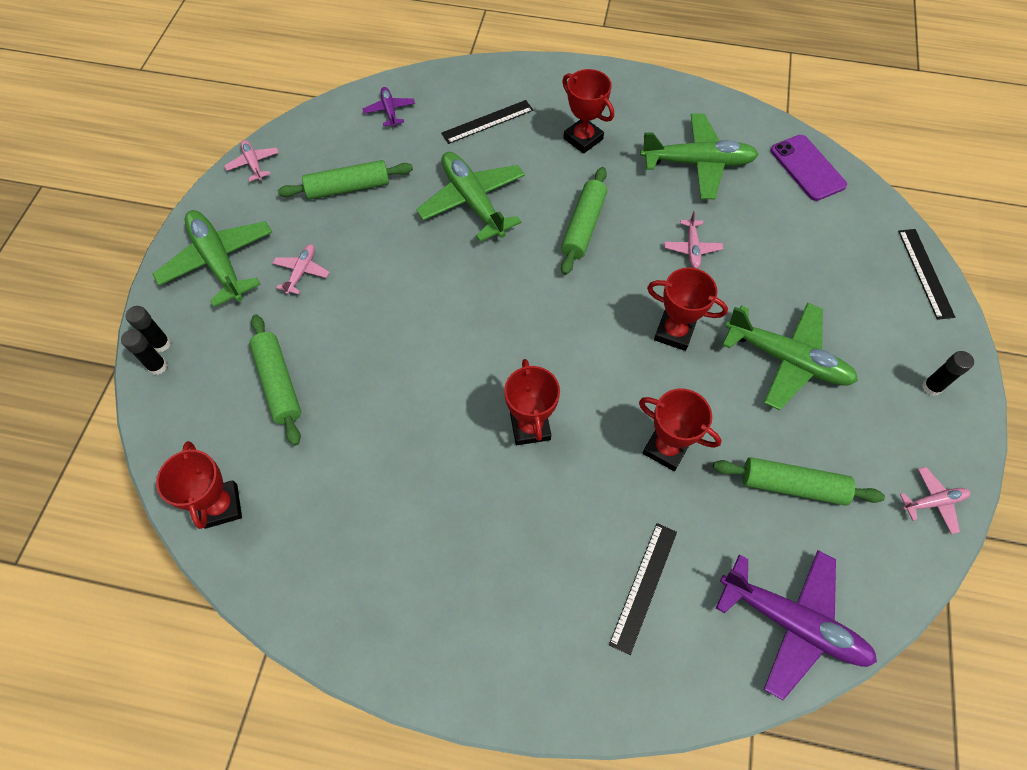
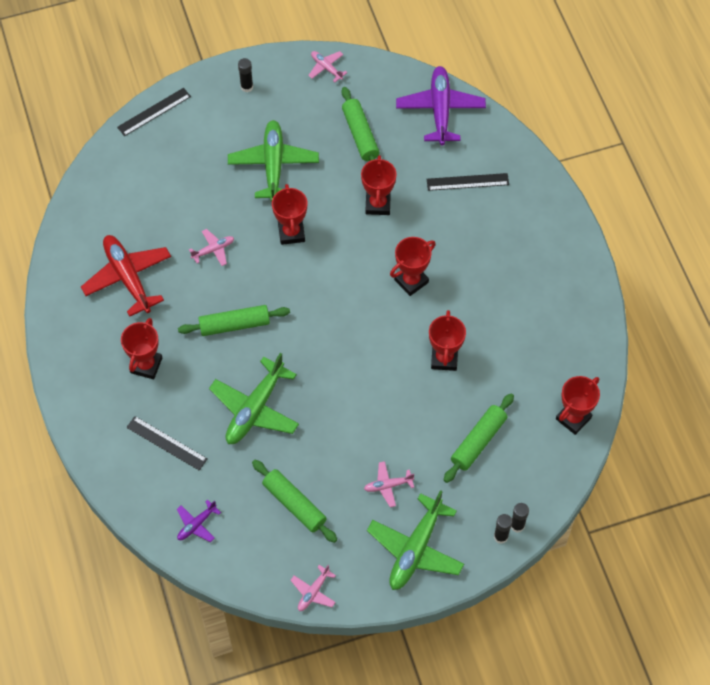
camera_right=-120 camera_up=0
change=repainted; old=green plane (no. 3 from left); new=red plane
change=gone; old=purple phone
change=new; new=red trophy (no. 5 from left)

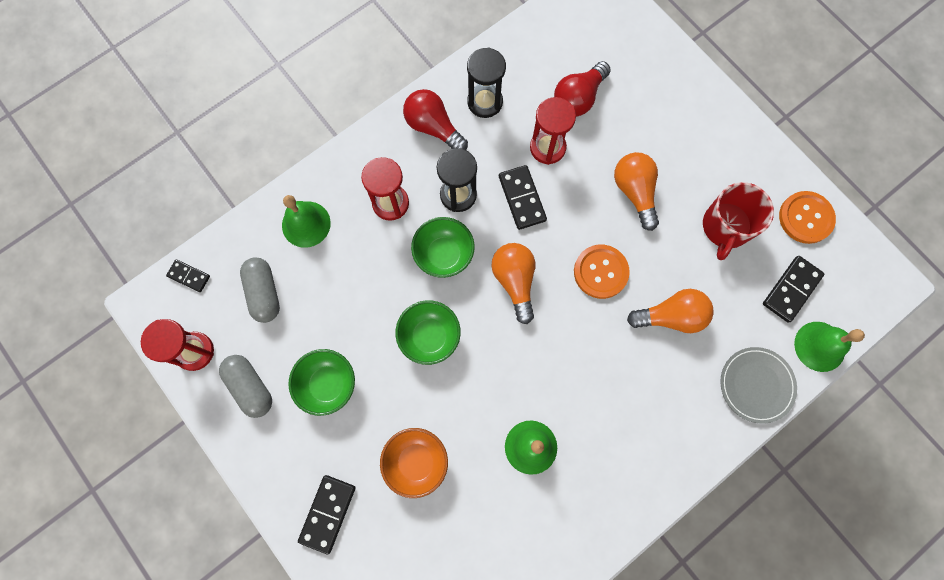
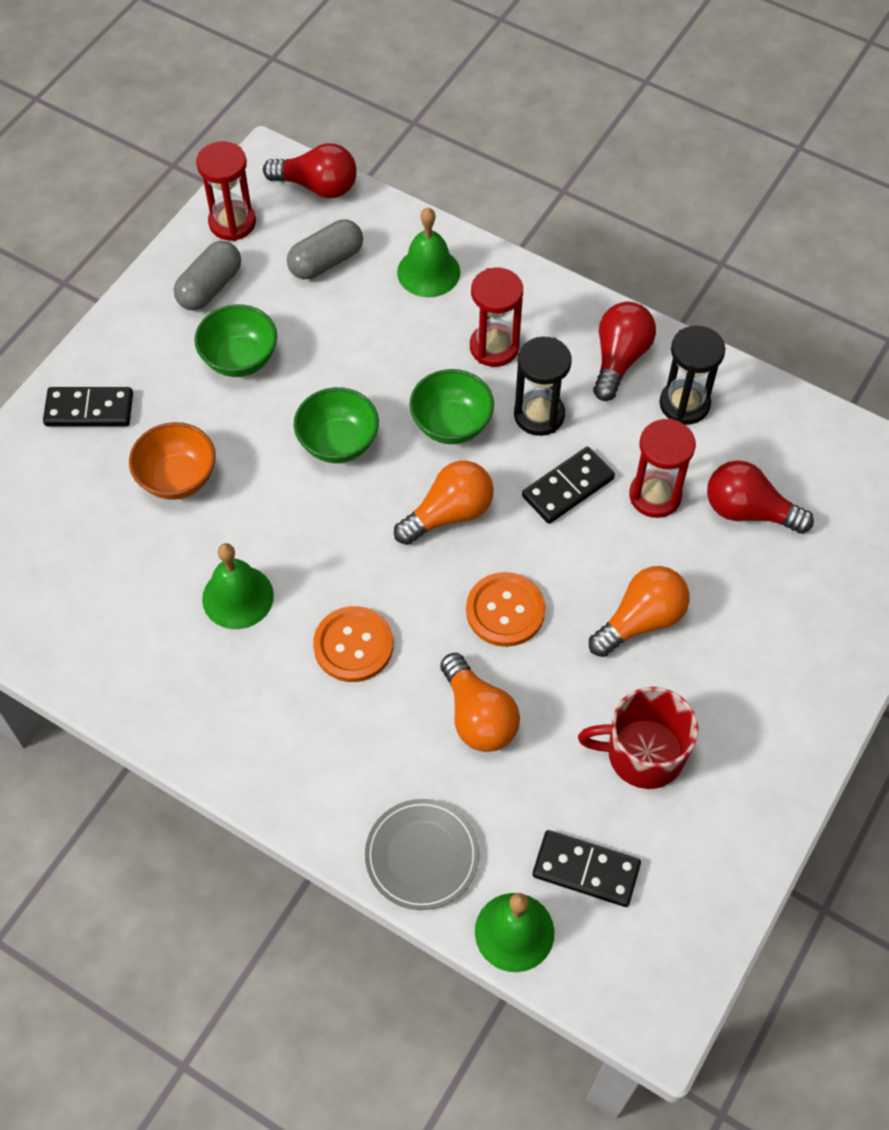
camera_right=70 camera_up=-15
change=shifted; old=orange button (no. 2 from left in the first image); new=orange button (no. 1 from left)
change=swapped; old=black domino (no. 1 from left); new=red light bulb (no. 1 from left)

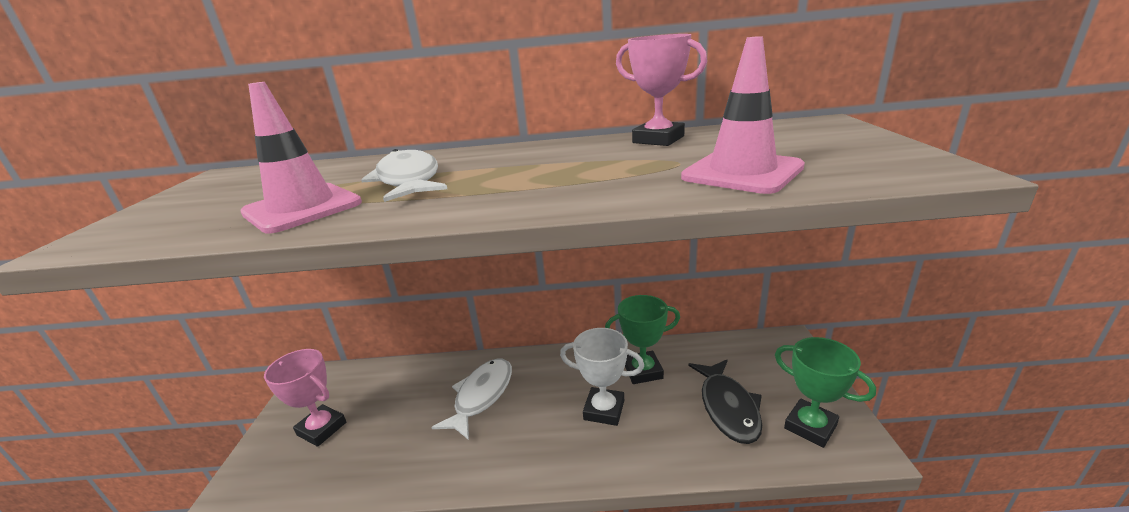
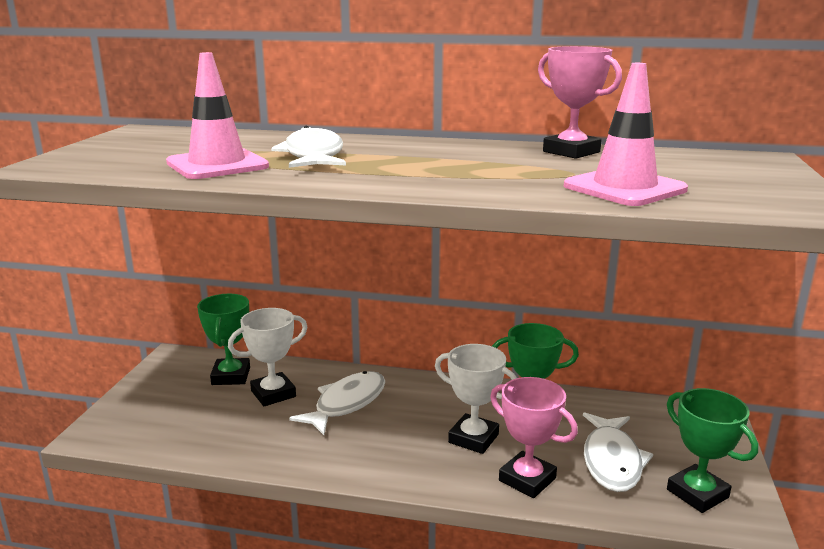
camera_right=10 camera_up=-5
change=shifted; old=pink trophy (no. 1 from left)
change=repainted; old=black fish; new=white fish (no. 3 from left)
change=new; new=green trophy (no. 1 from left)
change=new; new=white trophy (no. 1 from left)

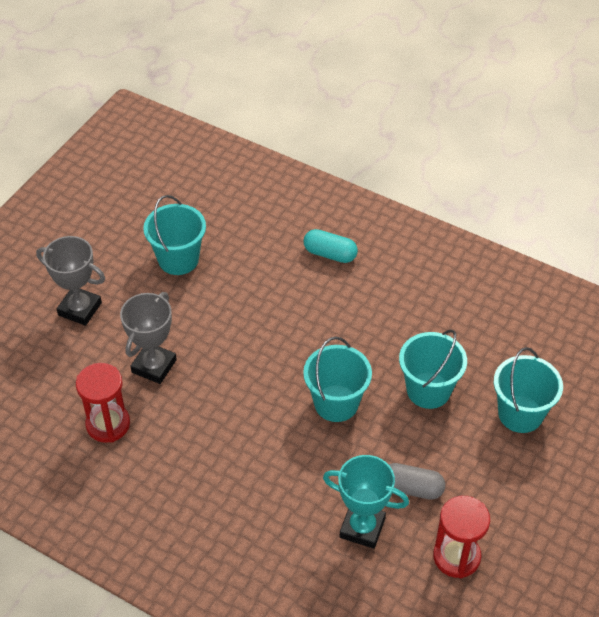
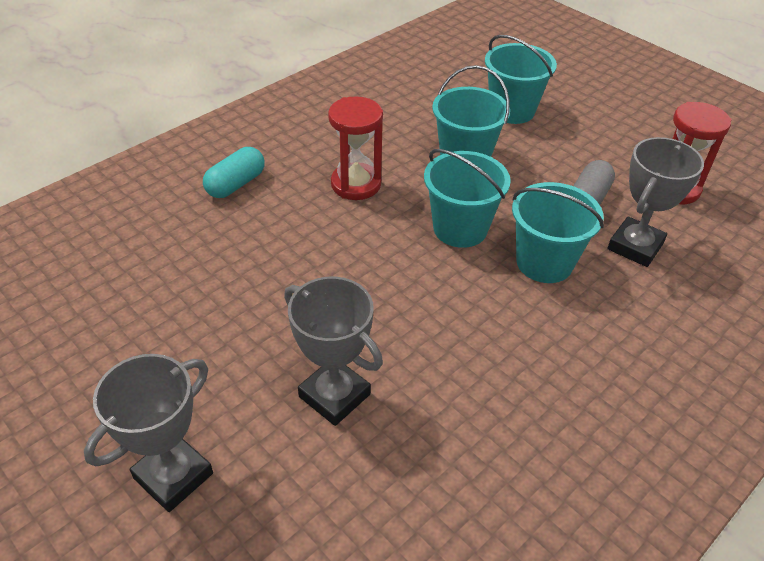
camera_right=-75 camera_up=-5
change=shifted; old=turquoise bucket (no. 1 from left in the first image); new=turquoise bucket (no. 4 from left)
change=shifted; old=red hourglass (no. 1 from left)
change=repainted; old=turquoise trophy; new=grey trophy (no. 3 from left)

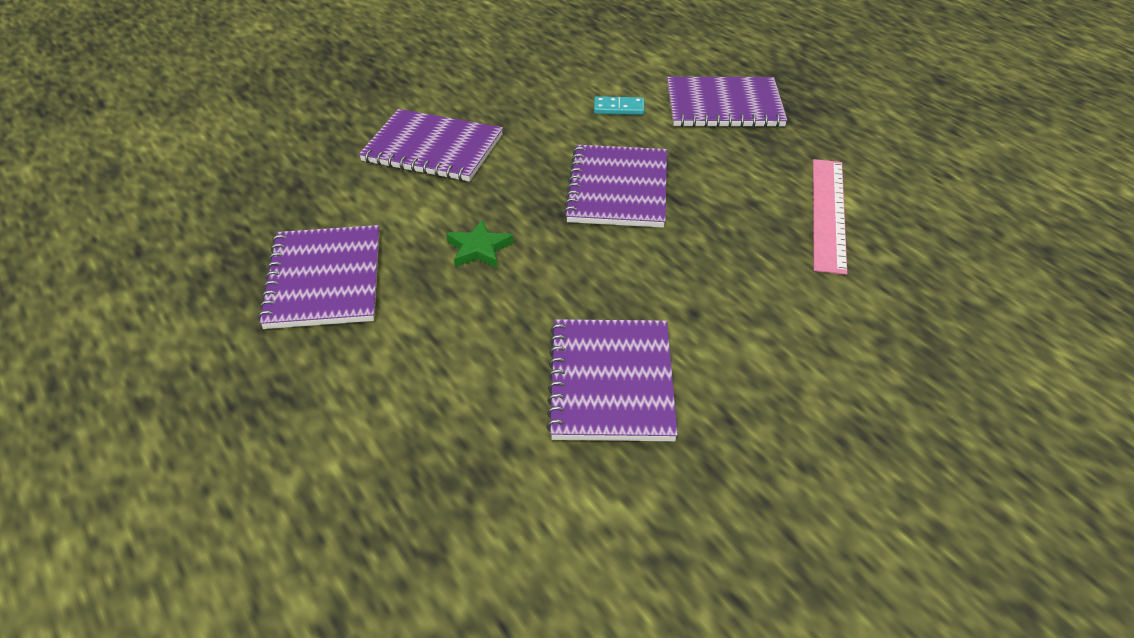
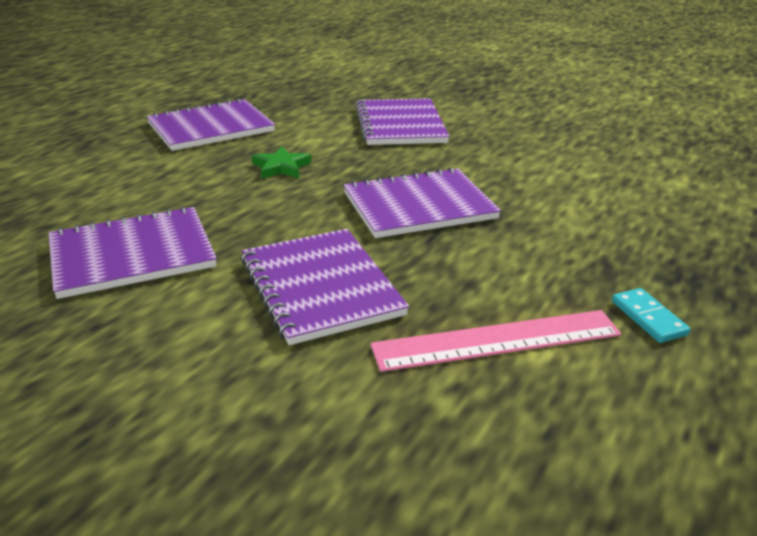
camera_right=65 camera_up=-10
change=shifted; old=purple notebook (no. 5 from left in the first image); new=purple notebook (no. 3 from left)
change=shifted; old=turquoise domino

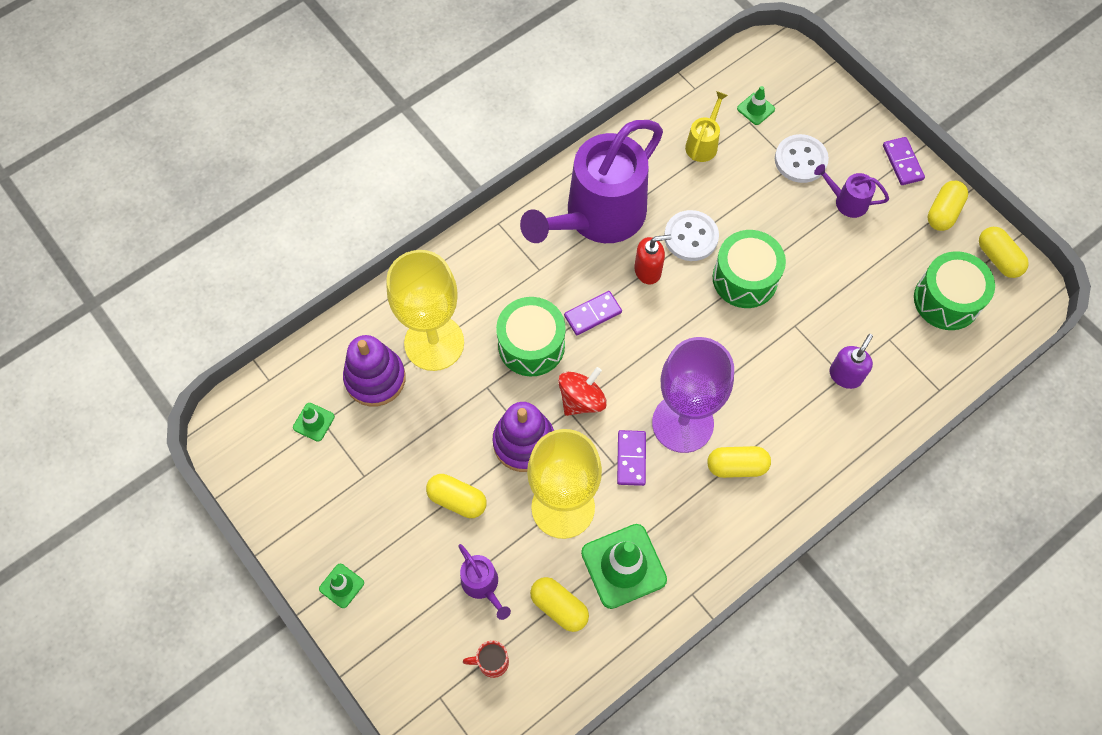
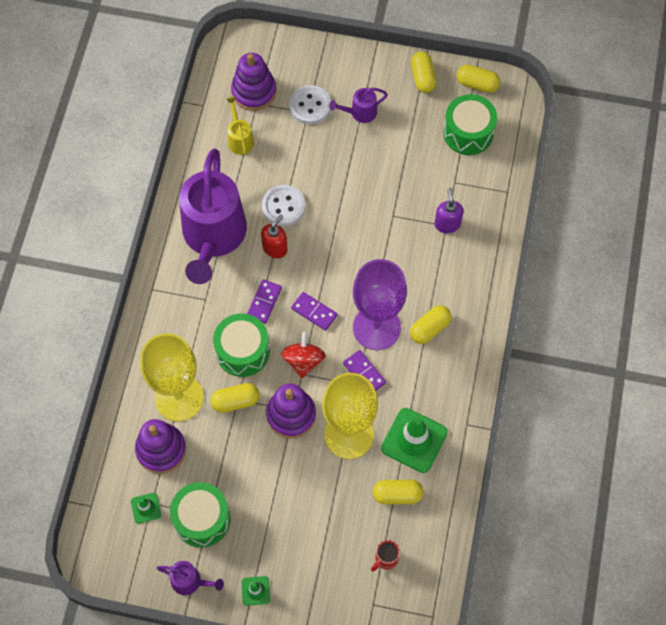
camera_right=-40 camera_up=0
change=swapped; old=green traffic cone (no. 4 from left); new=purple stacking toy (no. 2 from left)
change=shifted; old=purple domino (no. 3 from left in the first image); new=purple domino (no. 2 from left)
change=shifted; old=green drum (no. 2 from left in the first image); new=green drum (no. 1 from left)
change=shifted; old=yellow capsule (no. 1 from left)
change=shifted; old=purple watering can (no. 1 from left)

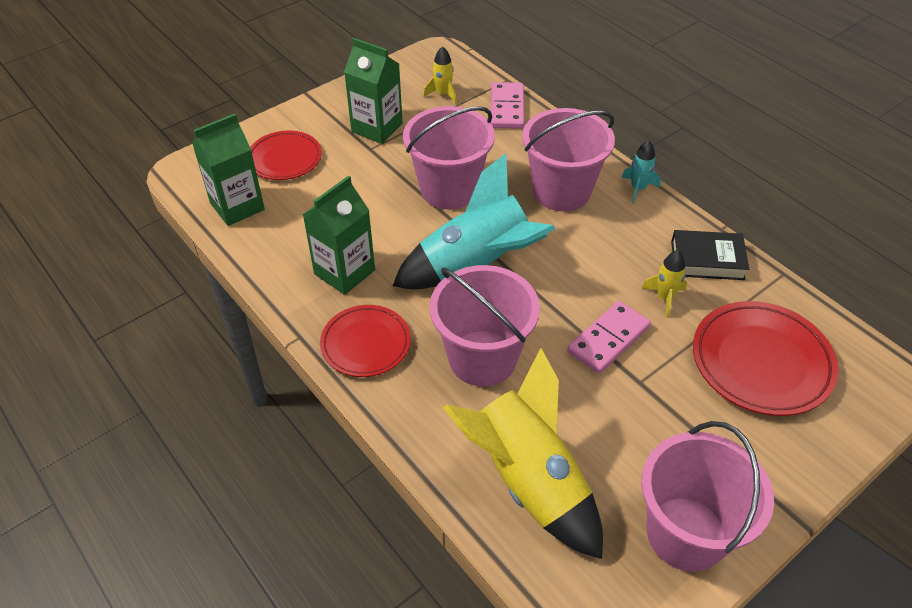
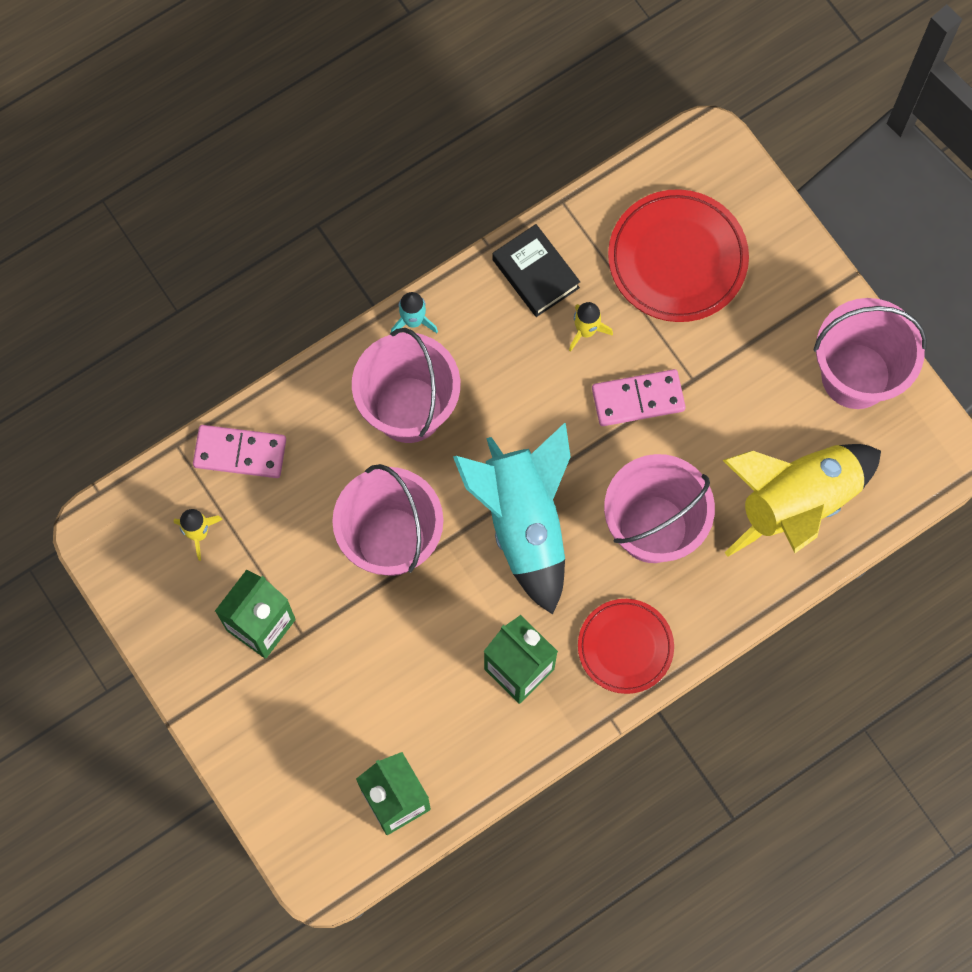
camera_right=-85 camera_up=25
change=gone; old=red plate (no. 1 from left)
change=rotated; old=black book; degrees=-45
change=rotated; old=pink domino (no. 2 from left); degrees=-60

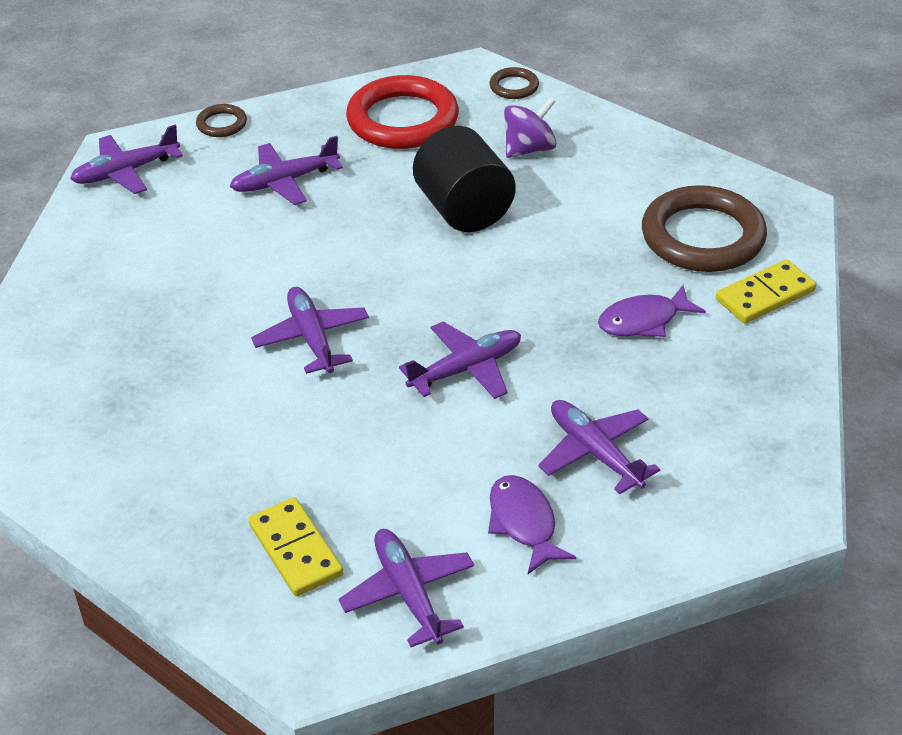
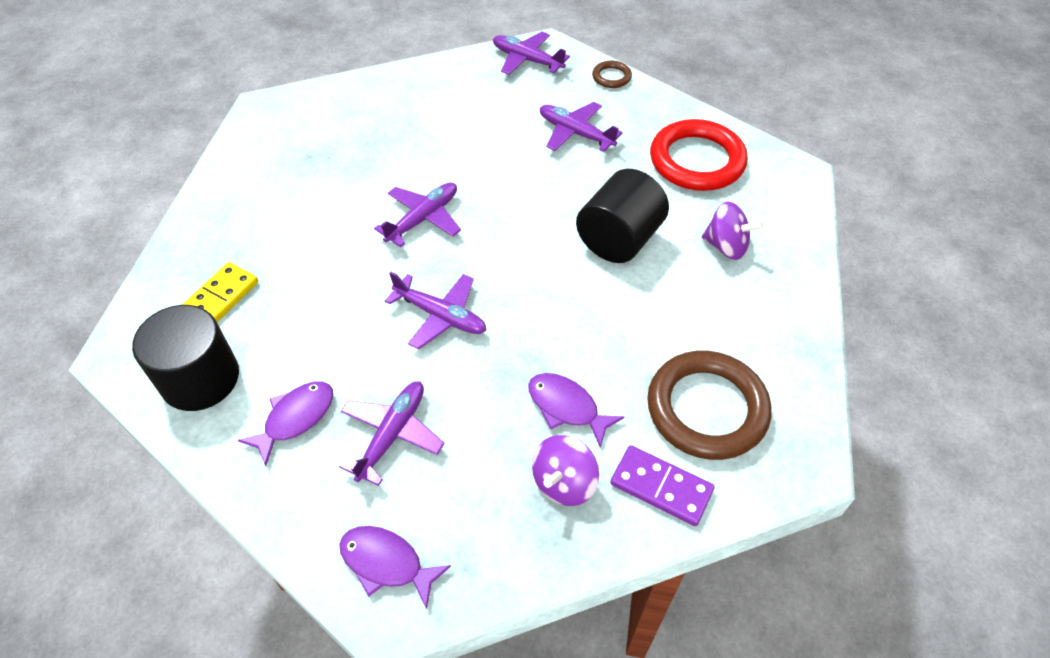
camera_right=60 camera_up=10
change=gone; old=brown ring (no. 2 from left)
change=repainted; old=yellow domino (no. 2 from left); new=purple domino
change=swapped; old=purple plane (no. 4 from left); new=black cylinder (no. 1 from left)
change=new; new=purple spinning top (no. 1 from left)
change=new; new=purple fish (no. 2 from left)

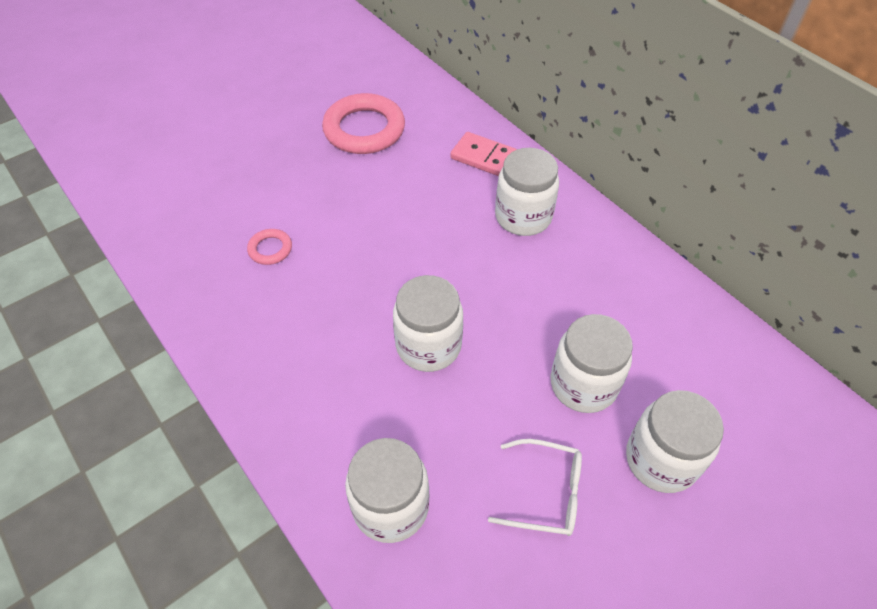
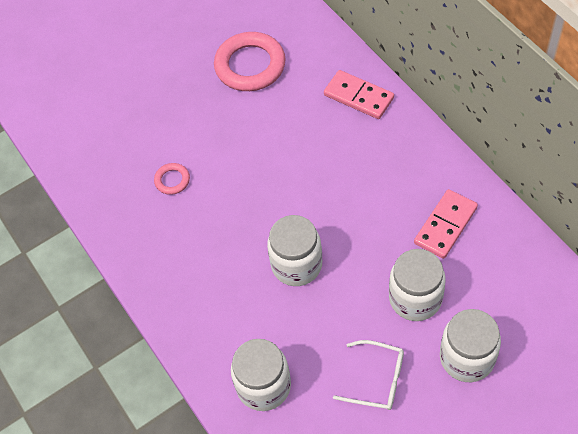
camera_right=10 camera_up=5
change=gone; old=white jar (no. 3 from left)
change=new; new=pink domino (no. 2 from left)

